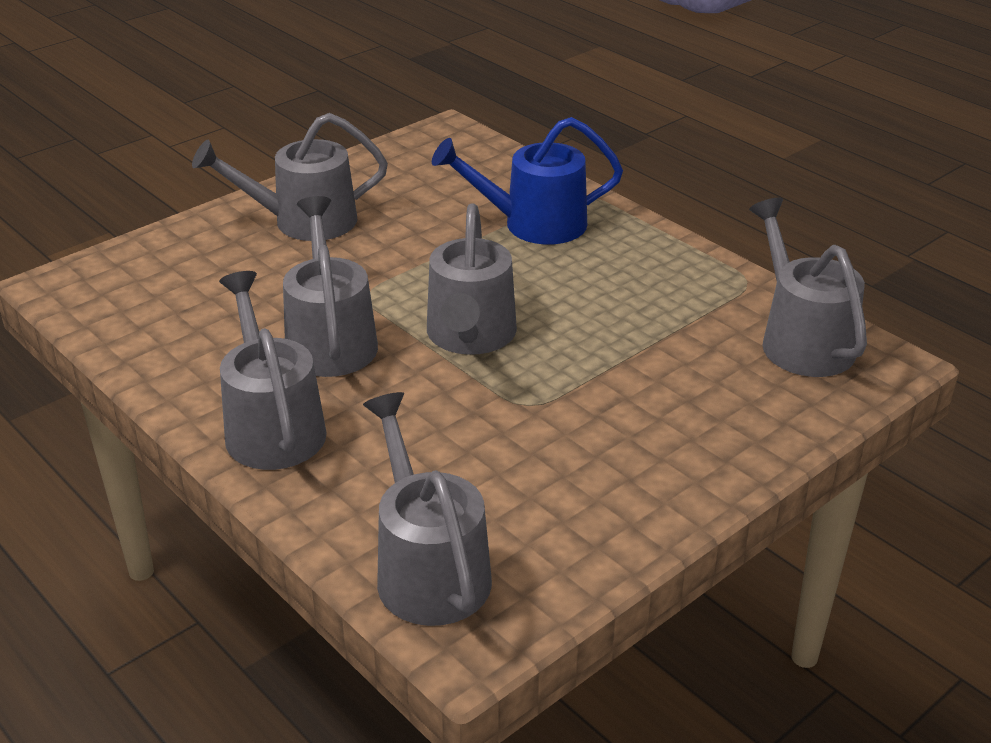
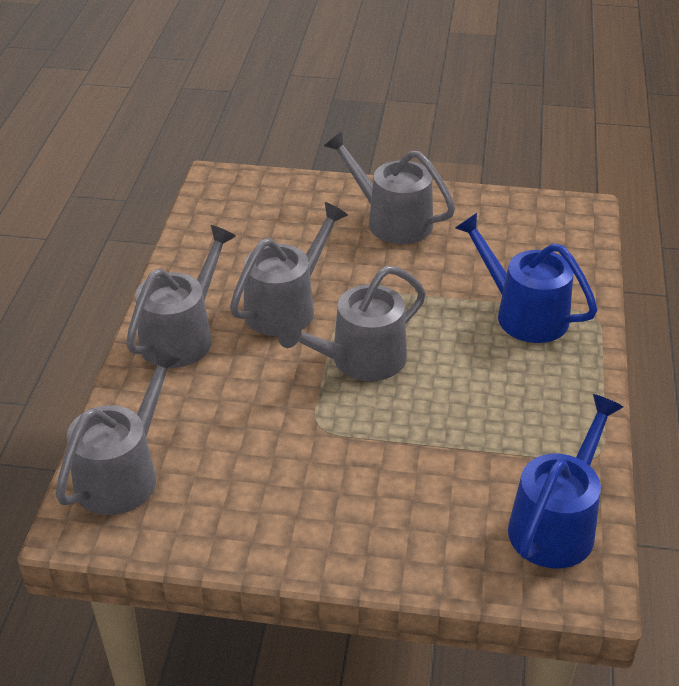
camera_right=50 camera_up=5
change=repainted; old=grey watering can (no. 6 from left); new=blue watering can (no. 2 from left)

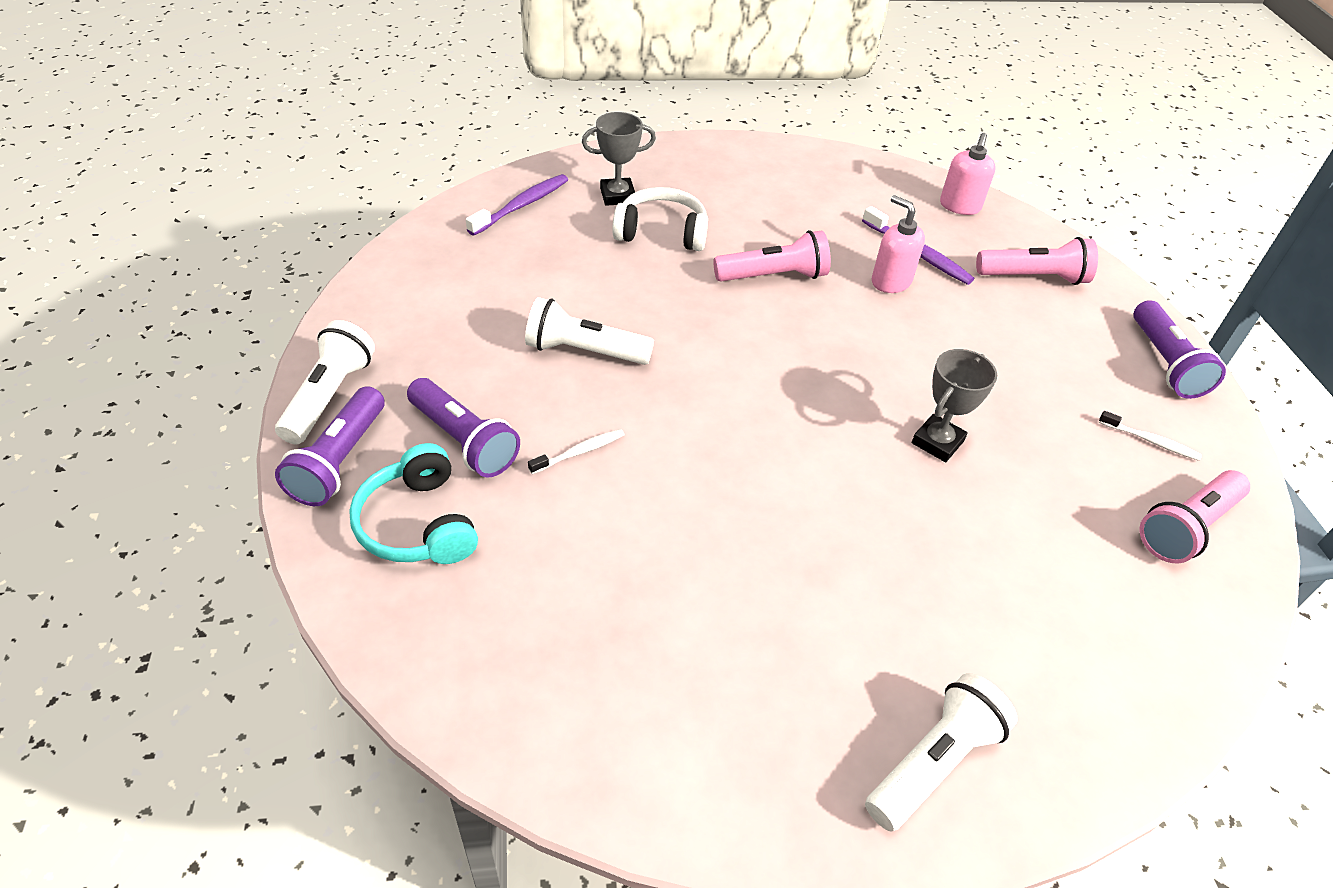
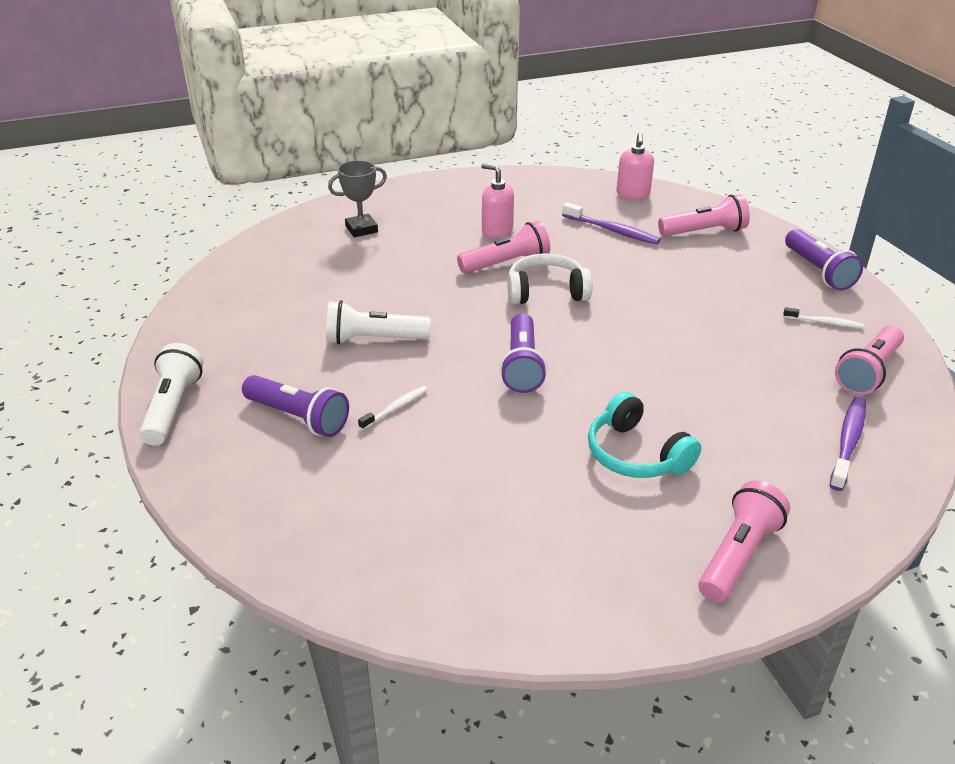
camera_right=-10 camera_up=-10
change=shifted; old=purple toothbrush (no. 1 from left in the first image); new=purple toothbrush (no. 2 from left)
change=shifted; old=white headphones
change=shifted; old=pink soap dispenser (no. 1 from left)
change=gone; old=grey trophy (no. 2 from left)
change=shifted; old=purple flashlight (no. 1 from left in the first image); new=purple flashlight (no. 2 from left)
change=shifted; old=turquoise headphones
change=repainted; old=white flashlight (no. 3 from left); new=pink flashlight (no. 3 from left)

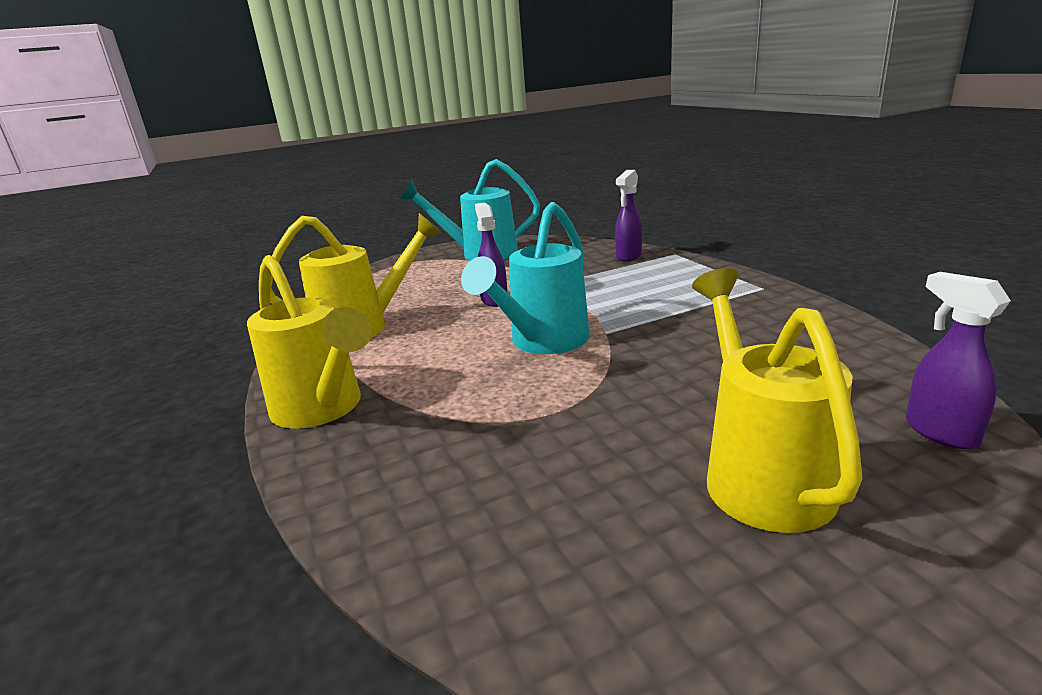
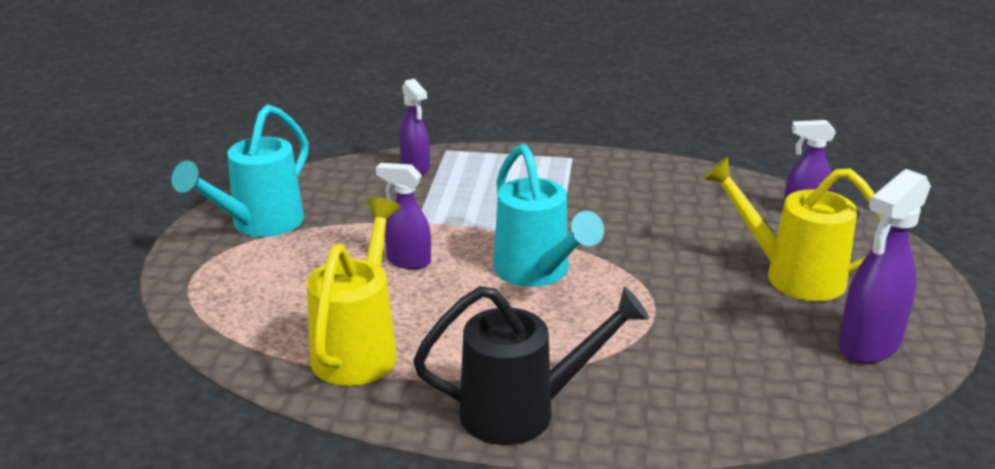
camera_right=-60 camera_up=5
change=repainted; old=yellow watering can (no. 1 from left); new=black watering can
change=new; new=purple spray bottle (no. 4 from left)

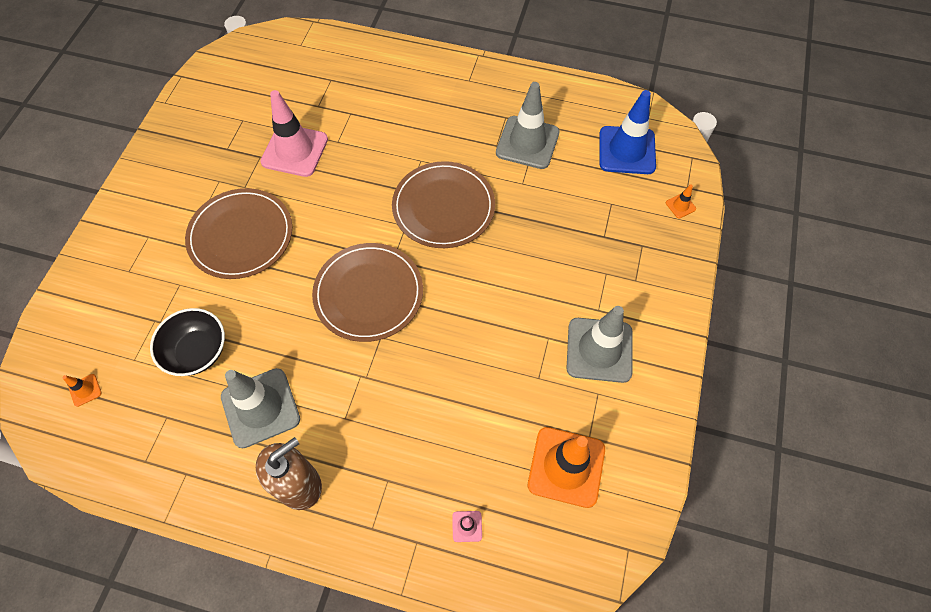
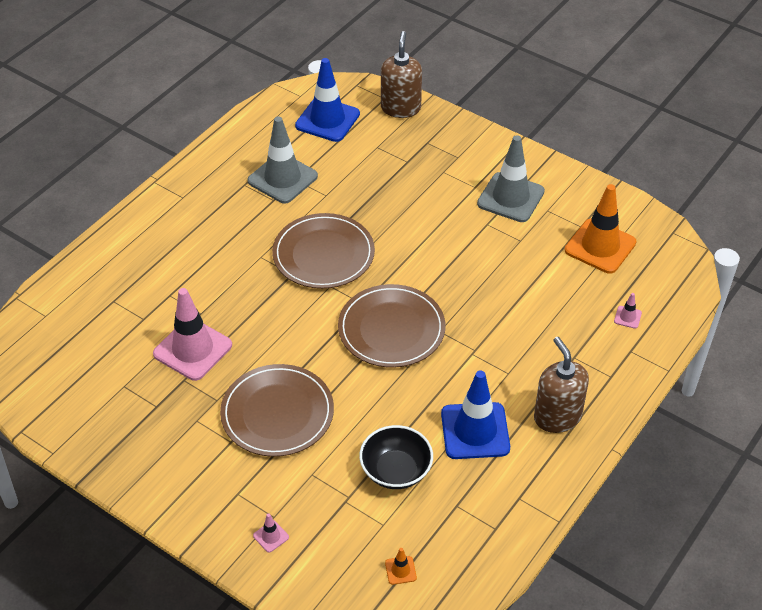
camera_right=-70 camera_up=-15
change=swapped; old=orange traffic cone (no. 3 from left); new=brown soap dispenser (no. 1 from left)
change=repainted; old=grey traffic cone (no. 1 from left); new=blue traffic cone (no. 2 from left)
change=new; new=pink traffic cone (no. 2 from left)

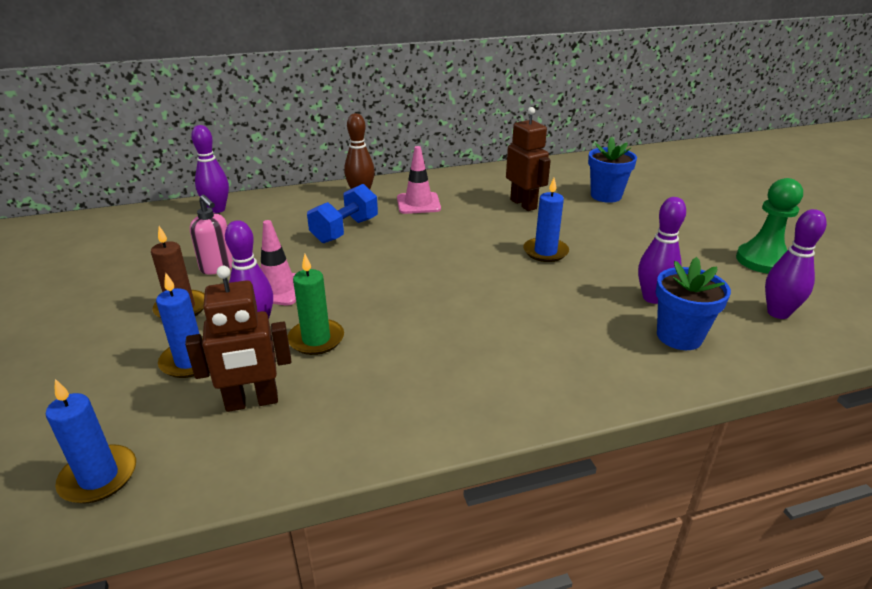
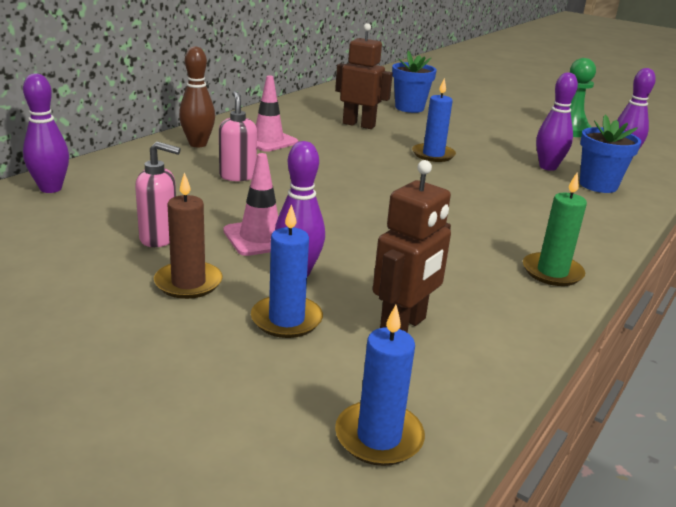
camera_right=-40 camera_up=-5
change=swapped; old=blue dumbbell; new=pink soap dispenser (no. 2 from left)
change=shifted; old=green candle

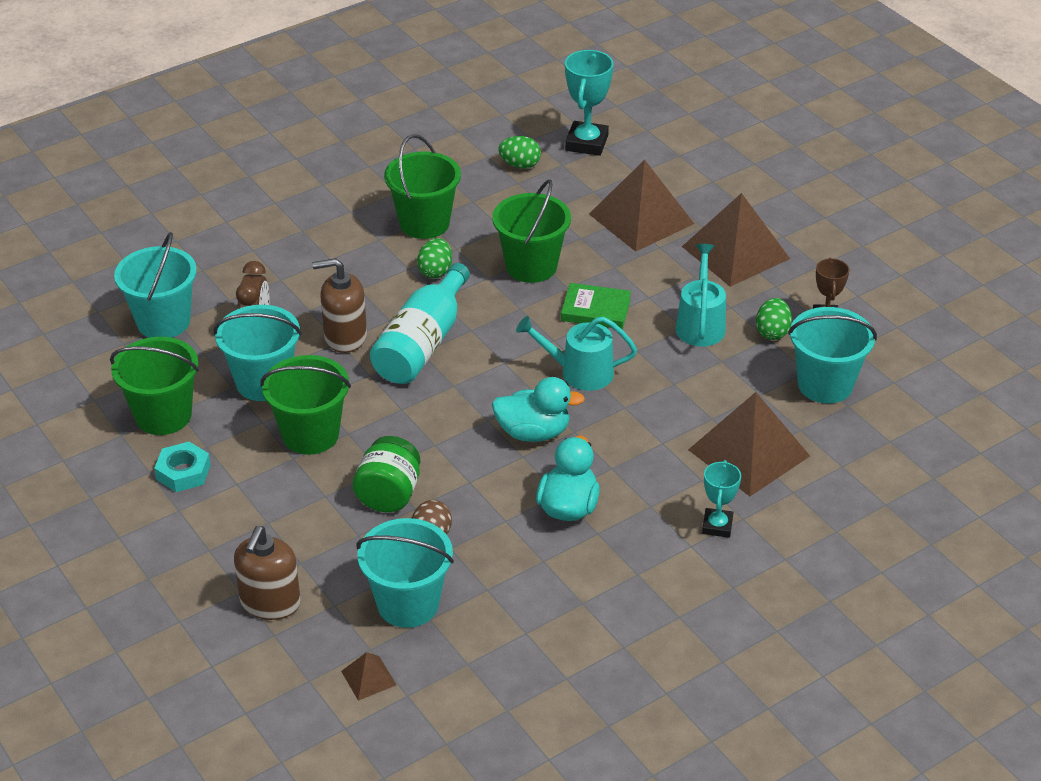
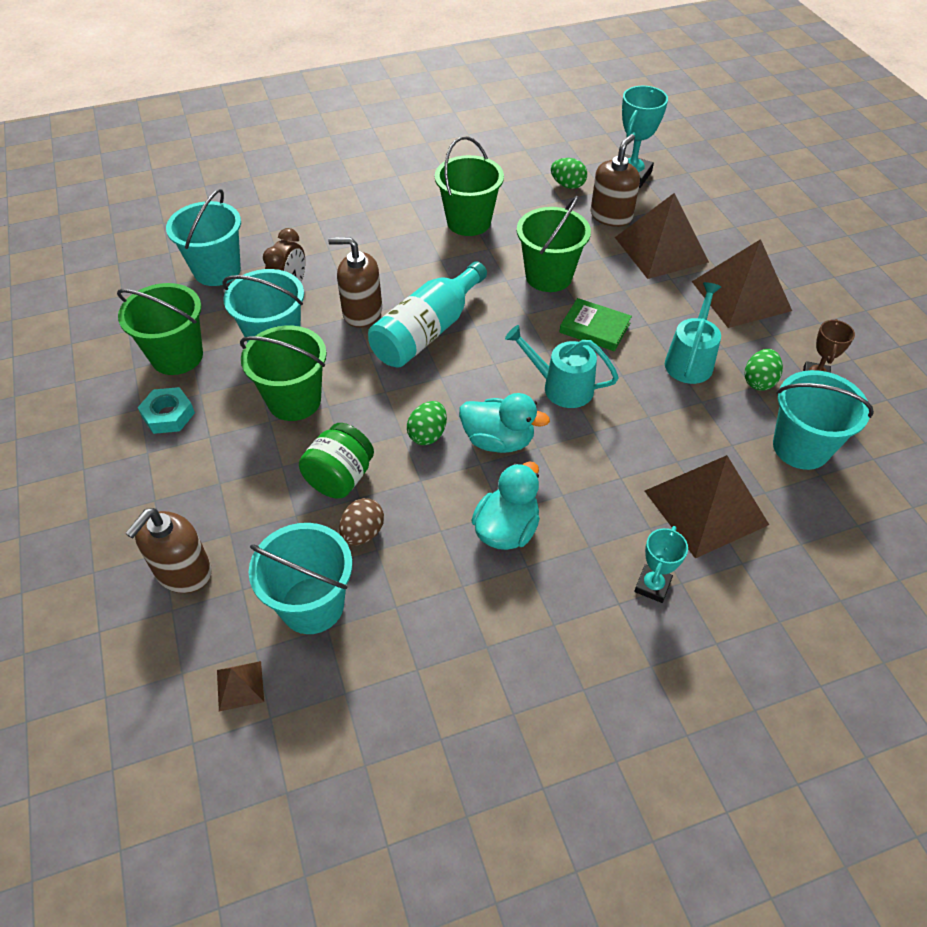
camera_right=15 camera_up=10
change=shifted; old=green egg (no. 1 from left)
change=new; new=brown soap dispenser (no. 3 from left)

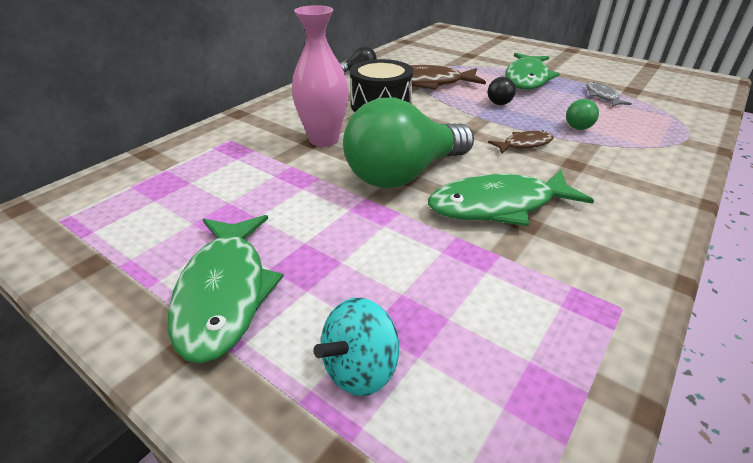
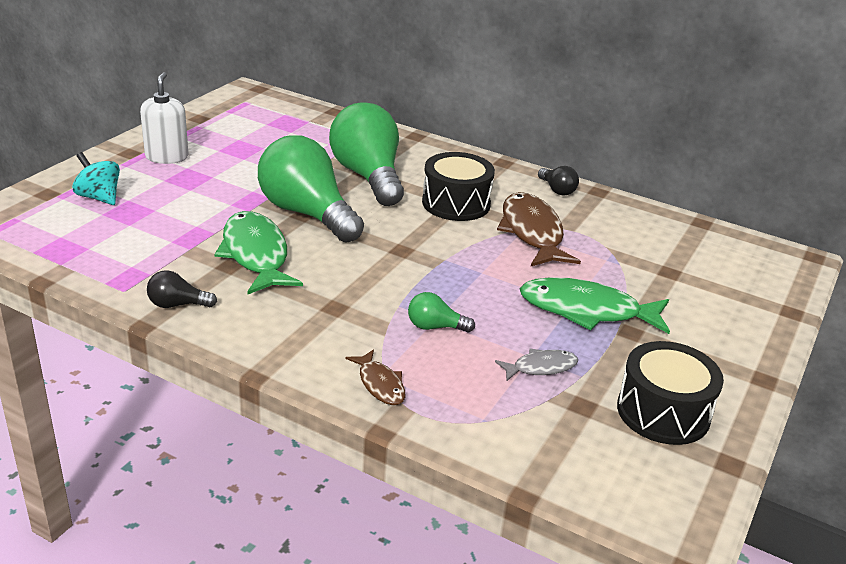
camera_right=80 camera_up=-5
change=swapped; old=pink vase; new=green light bulb (no. 2 from left)
change=shifted; old=black light bulb (no. 2 from left in the first image); new=black light bulb (no. 1 from left)
change=shifted; old=brown fish (no. 2 from left in the first image); new=brown fish (no. 1 from left)
change=swapped; old=green fish (no. 1 from left); new=white soap dispenser
change=new; new=black drum (no. 2 from left)

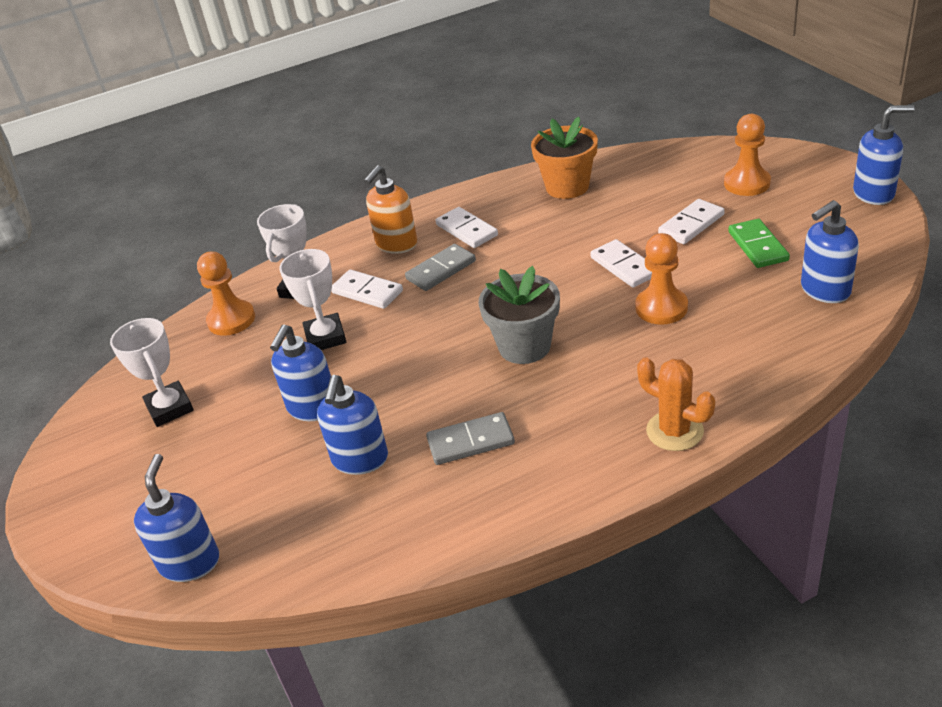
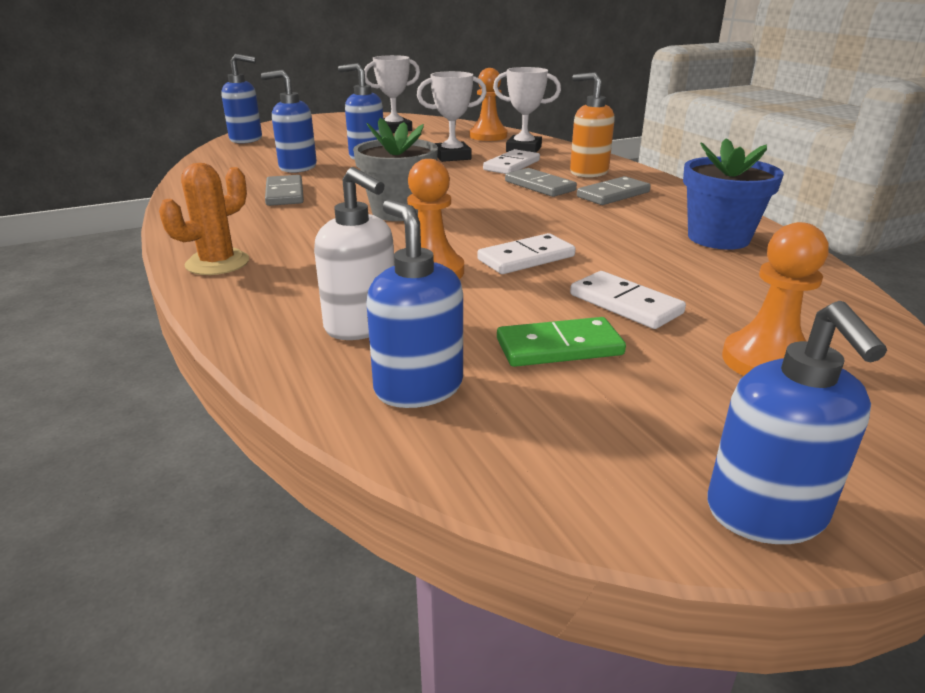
camera_right=85 camera_up=-10
change=repainted; old=orange flower pot; new=blue flower pot
change=repainted; old=white domino (no. 2 from left); new=grey domino (no. 3 from left)
change=new; new=white soap dispenser

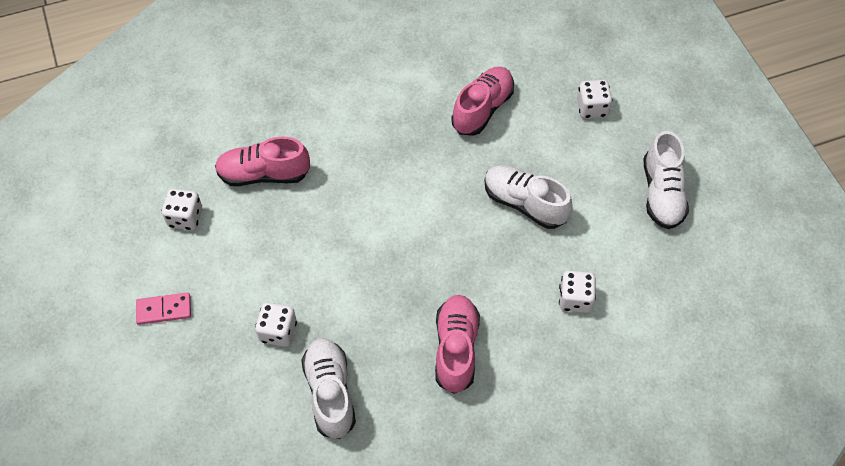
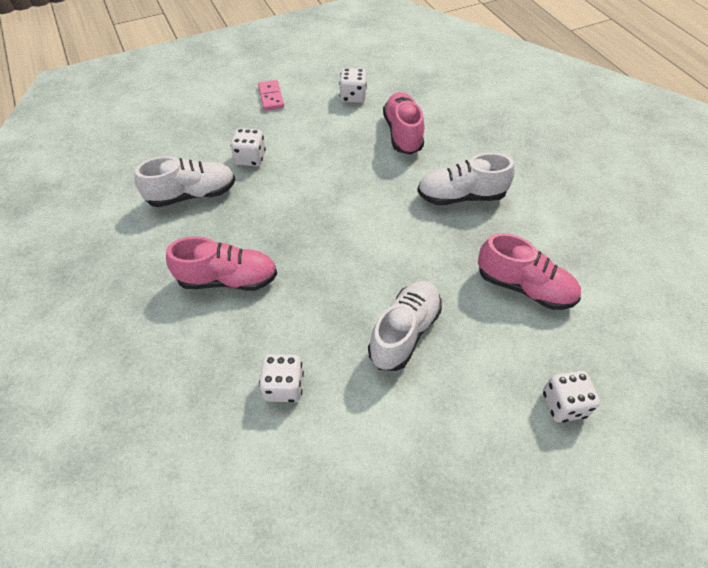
camera_right=85 camera_up=-5
change=shifted; old=white shoe (no. 3 from left)

